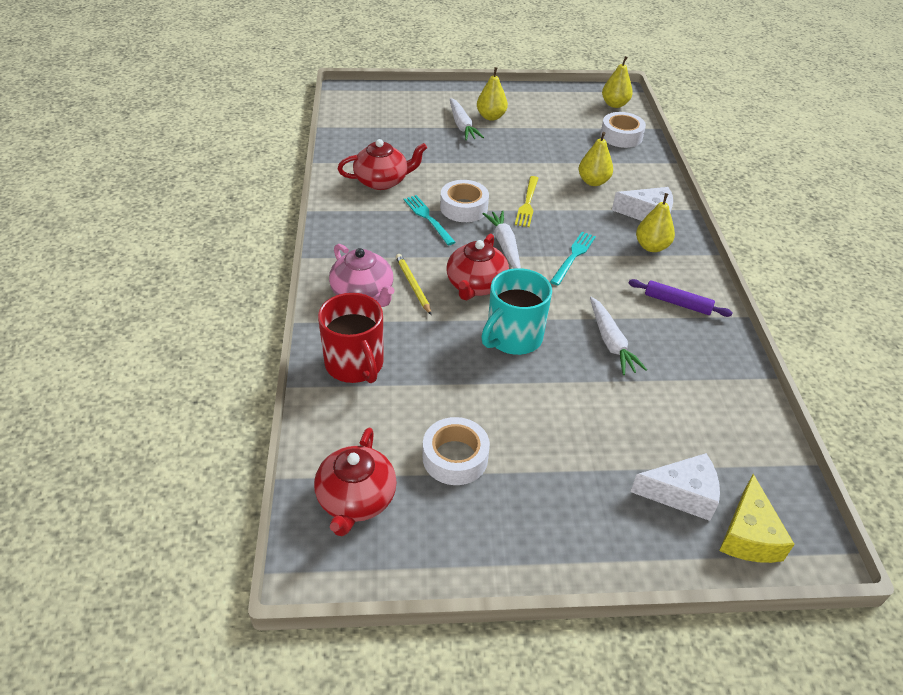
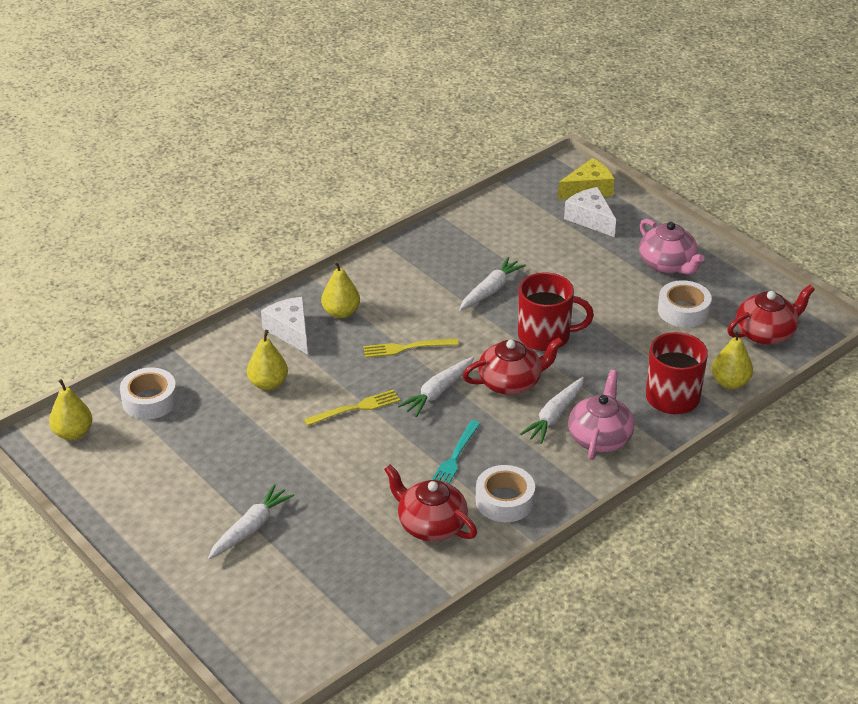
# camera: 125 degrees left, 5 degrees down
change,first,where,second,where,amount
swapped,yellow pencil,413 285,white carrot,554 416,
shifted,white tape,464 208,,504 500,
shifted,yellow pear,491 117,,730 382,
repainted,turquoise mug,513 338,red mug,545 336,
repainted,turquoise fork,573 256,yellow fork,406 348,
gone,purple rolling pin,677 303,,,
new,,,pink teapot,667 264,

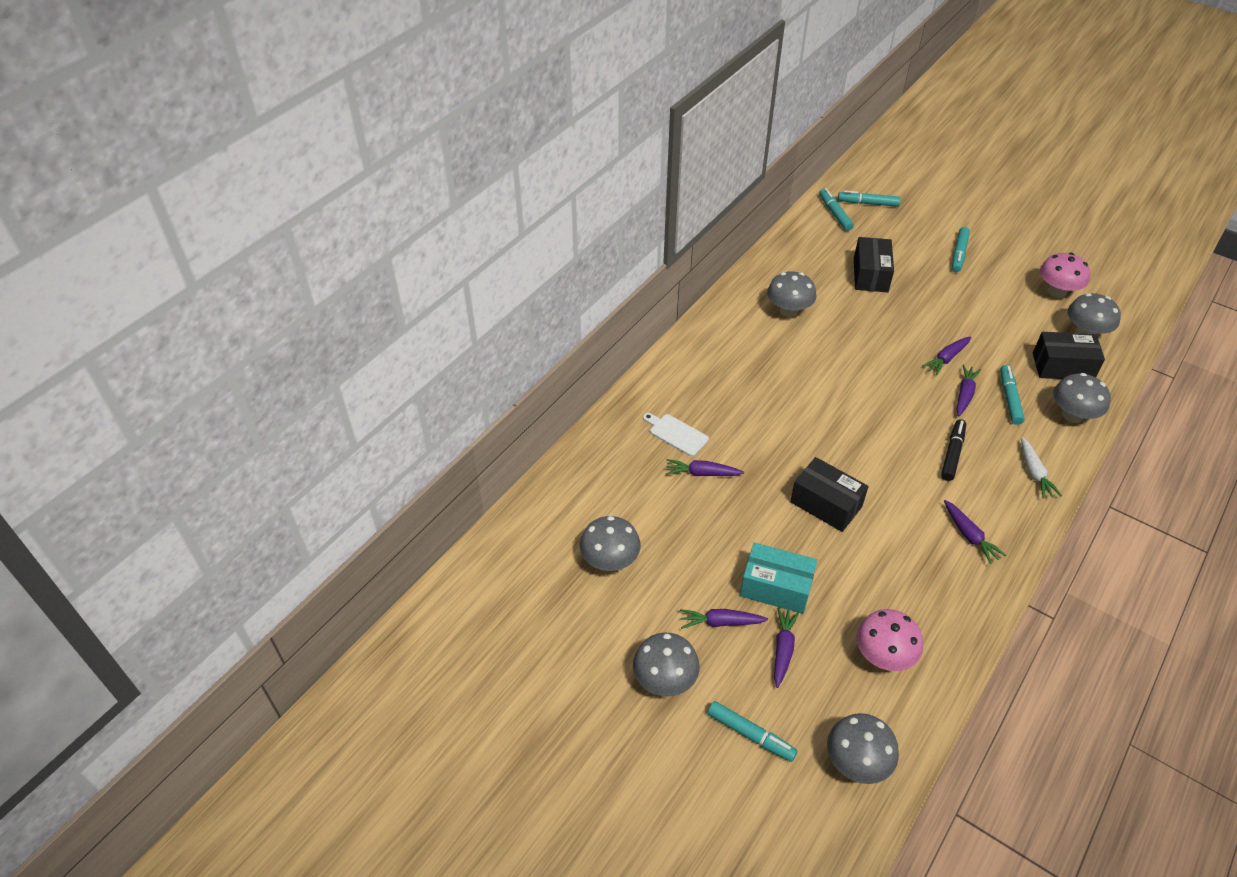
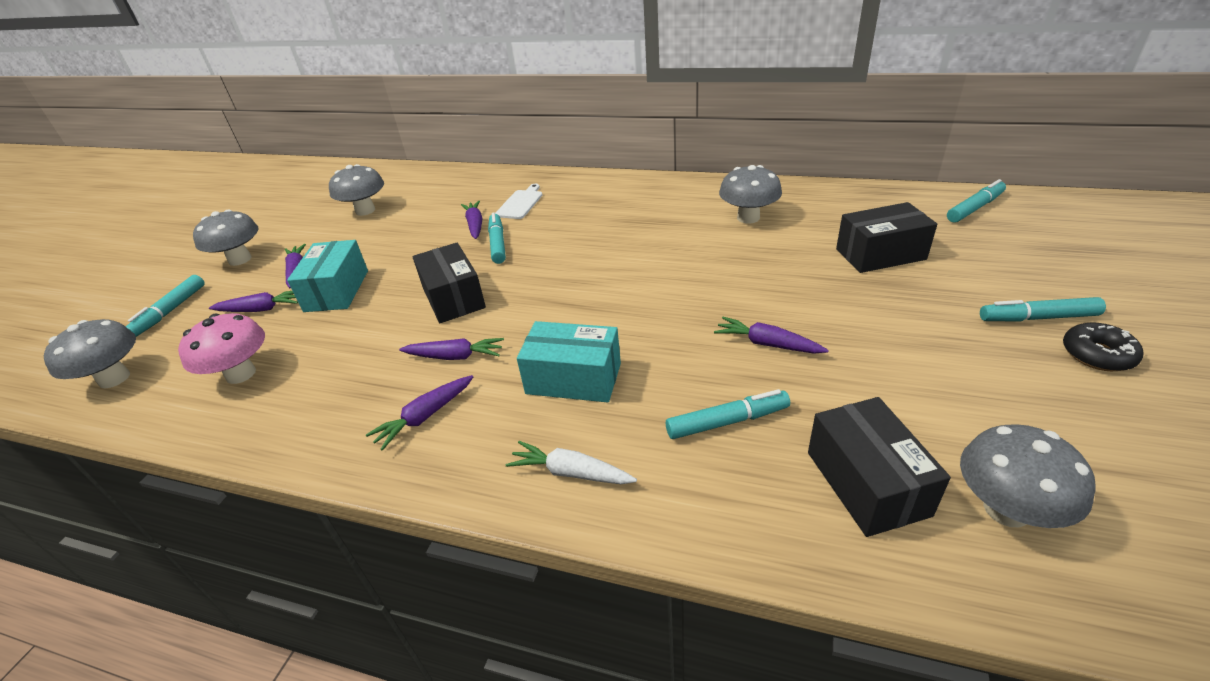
# camera: 75 degrees right, 10 degrees down
change,first,where,second,where,amount
rotated,black box,826 504,,453 298,45 degrees counterclockwise
shifted,turquoise marker,868 203,,497 244,
swapped,black marker,952 453,turquoise box,573 378,
shifted,purple carrot,964 394,,455 356,
rotated,white carrot,1034 473,,570 472,45 degrees clockwise
gone,pink mushroom,1057 291,,,
gone,grey mushroom,1072 415,,,
new,,,black donut,1097 355,

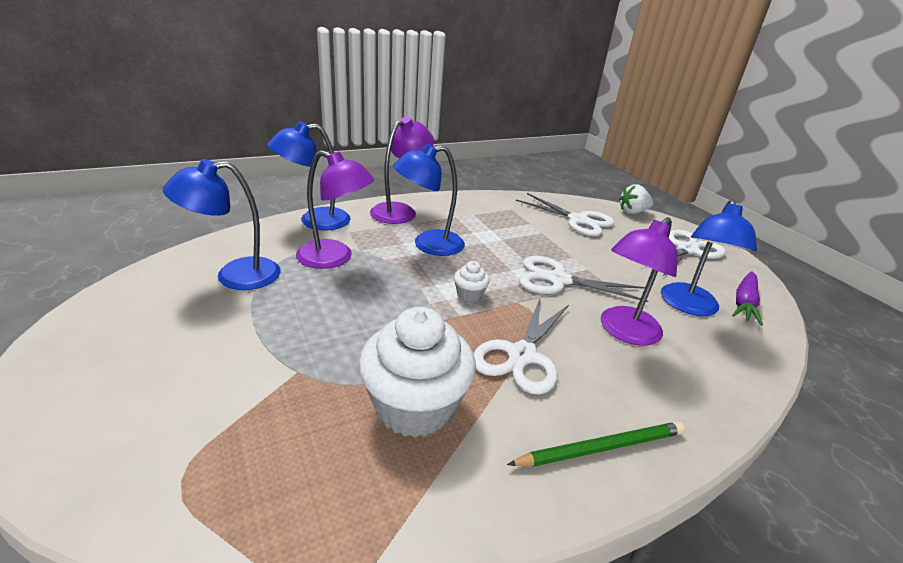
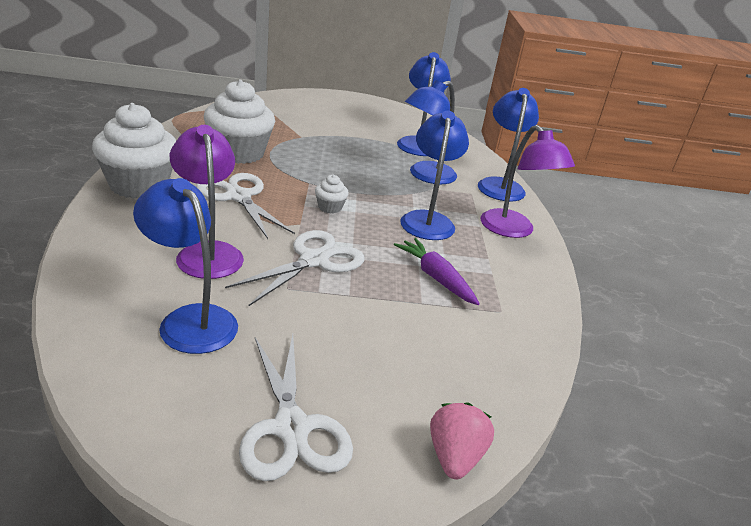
# camera: 115 degrees right, 0 degrees up
change,first,where,second,where,amount
repainted,purple lamp,335 258,blue lamp,425 176,
swapped,green pencil,601 447,white cupcake,139 185,
gone,white scissors,578 220,,,
repainted,white strawberry,632 212,pink strawberry,454 457,
shifted,purple carrot,744 303,,436 278,

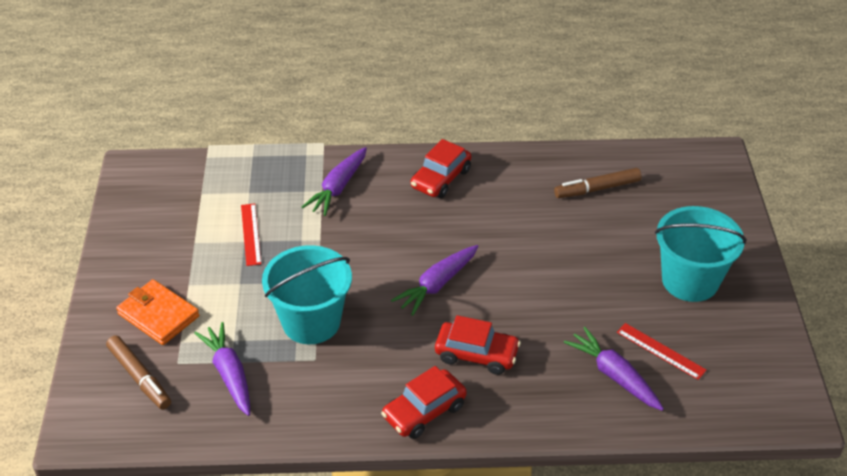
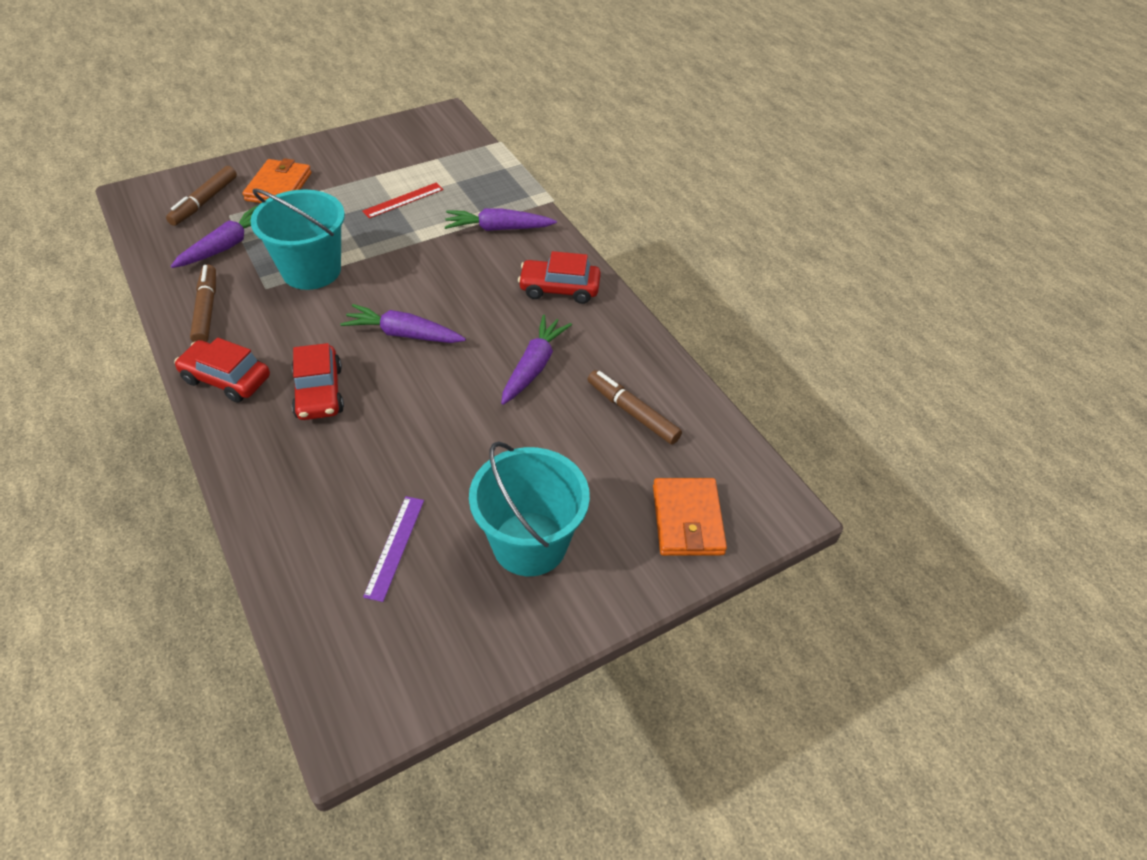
# camera: 60 degrees right, 5 degrees up
change,first,where,second,where,amount
shifted,purple carrot,614 375,,534 366,
repainted,red ruler,660 351,purple ruler,395 547,
new,,,brown marker,206 309,
new,,,orange wallet,687 520,

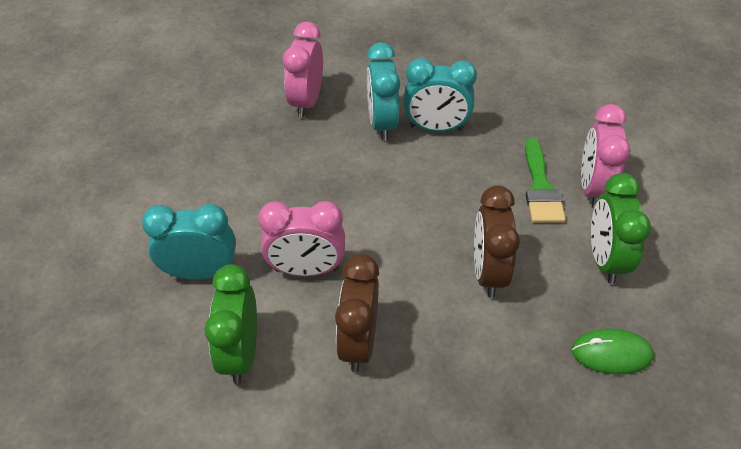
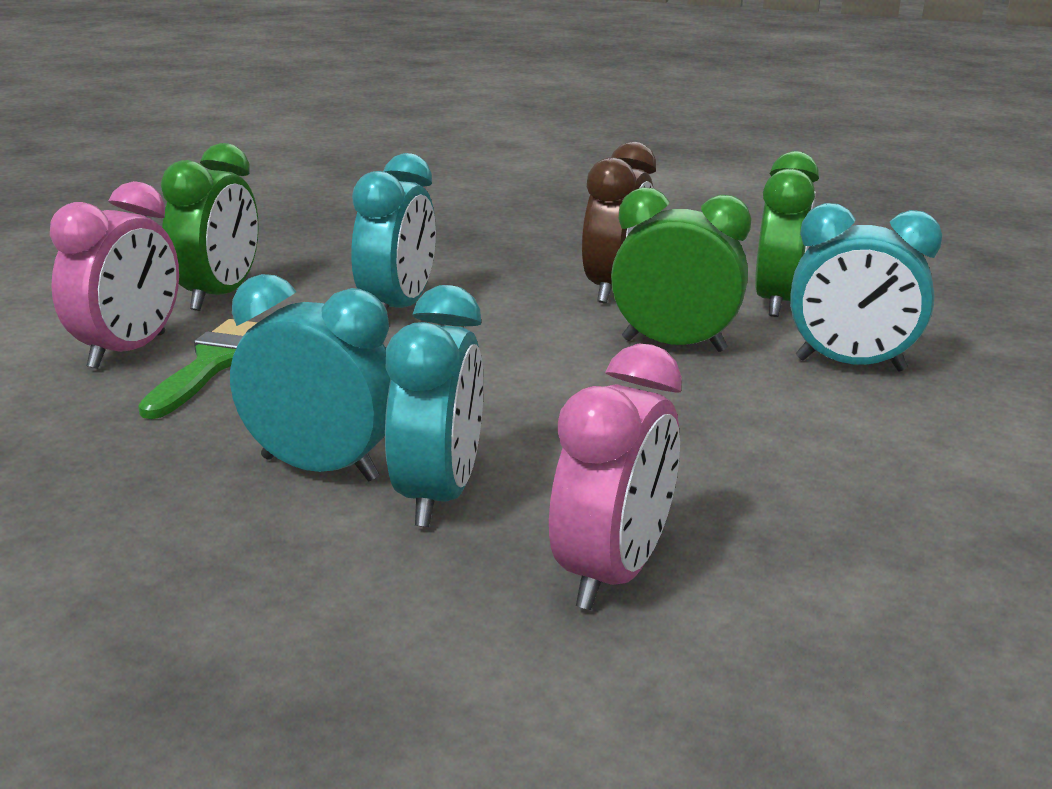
# camera: 165 degrees left, 25 degrees down
change,first,where,second,where,amount
repainted,pink clock,306 269,green clock,673 345,
repainted,brown clock,488 272,turquoise clock,397 309,
gone,green mouse,611 353,,,

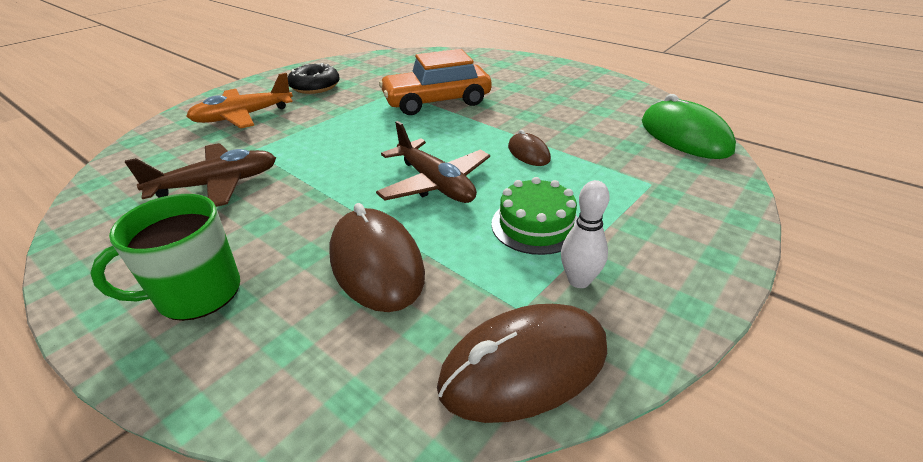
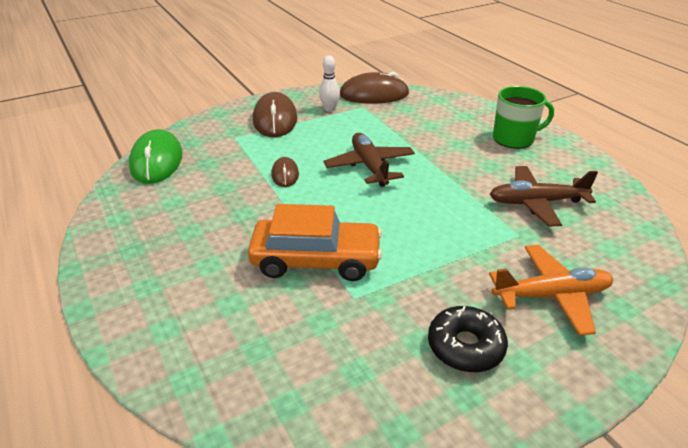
# camera: 160 degrees left, 0 degrees up
change,first,where,second,where,amount
shifted,brown mouse,376 263,,275 119,
gone,green cake,536 225,,,

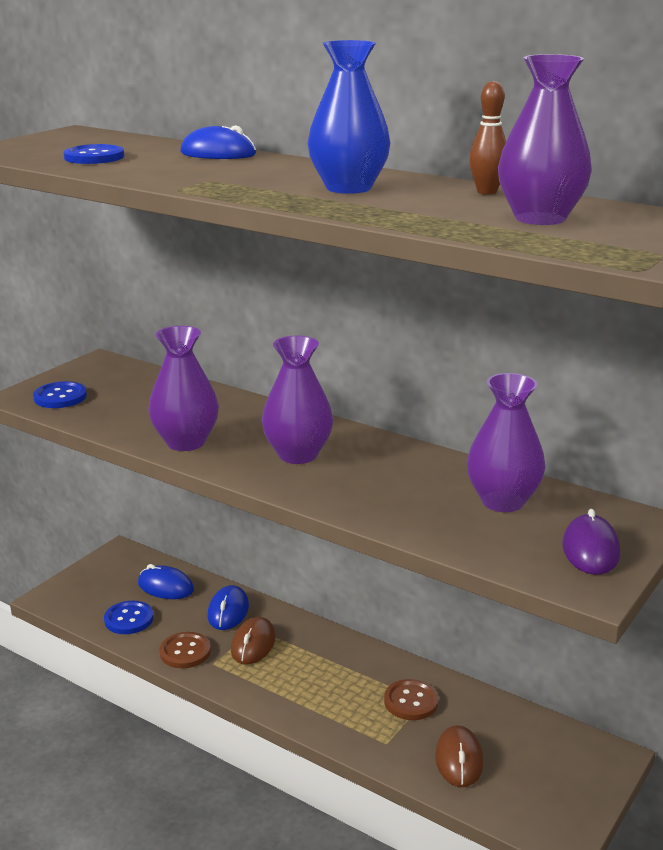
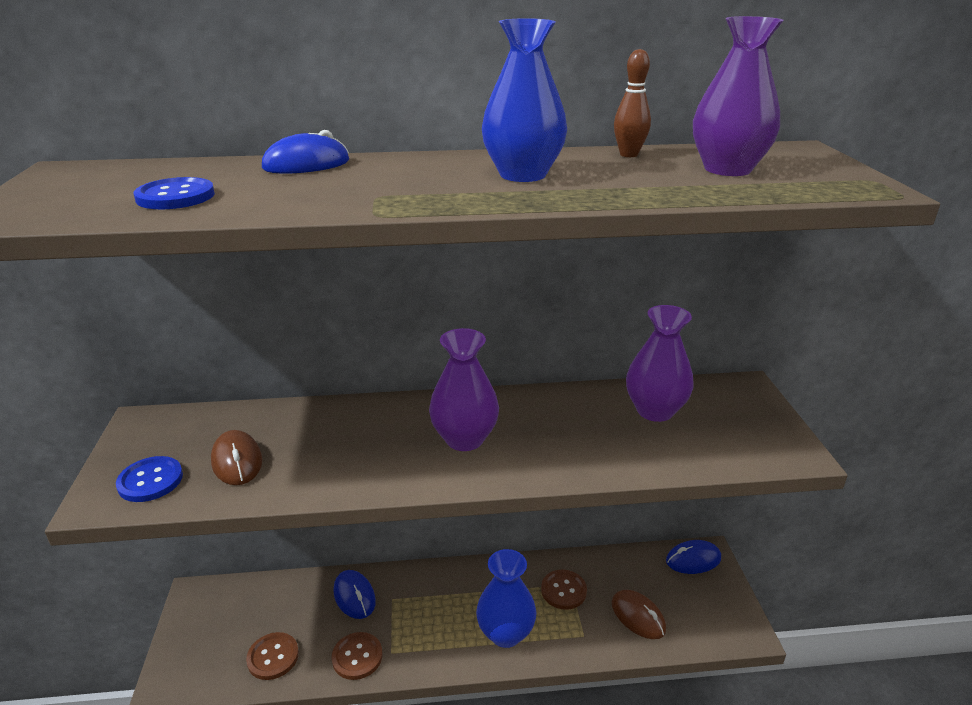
# camera: 40 degrees left, 5 degrees up
change,first,where,second,where,amount
repainted,blue button,129 619,brown button,273 657,
shifted,blue mouse,165 587,,693 560,
gone,purple vase,186 442,,,
shifted,brown mouse,253 644,,237 461,
gone,purple mouse,590 550,,,
new,,,blue vase,505 633,

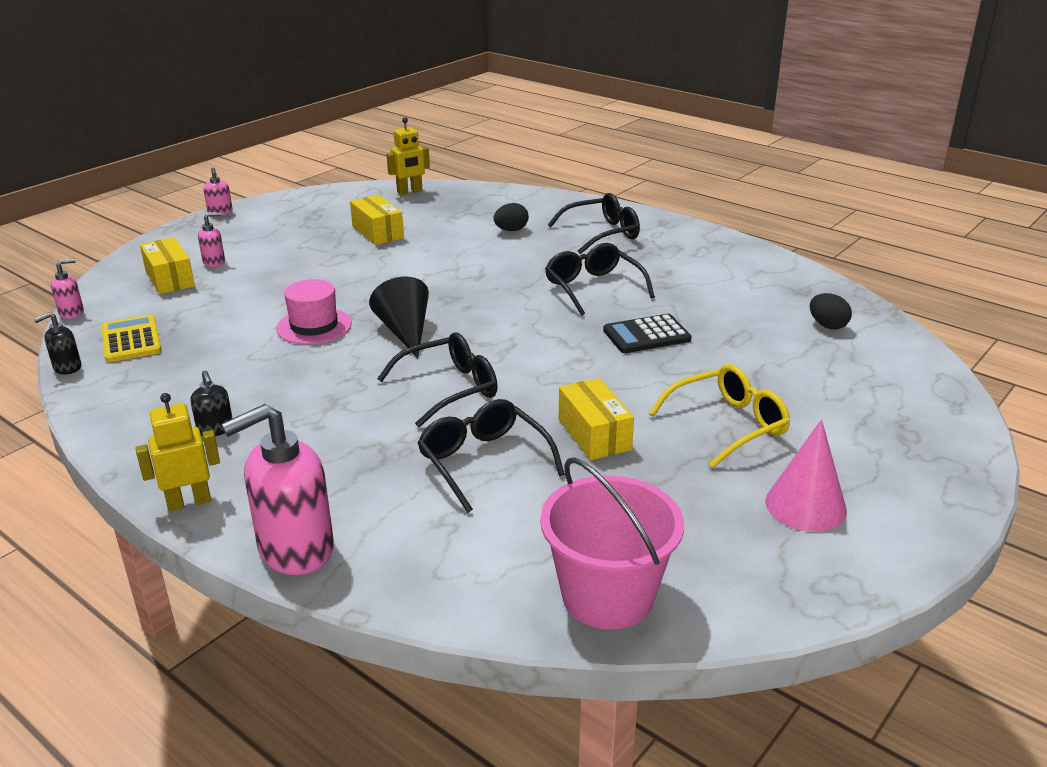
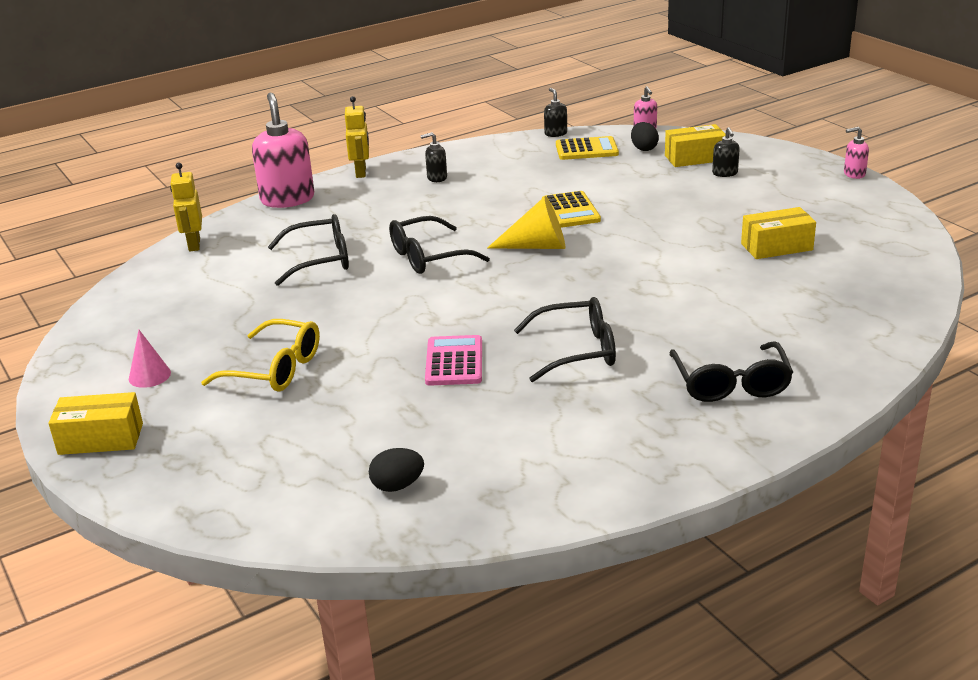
# camera: 110 degrees right, 0 degrees up
change,first,where,second,where,amount
repainted,pink soap dispenser,214 262,black soap dispenser,725 173,
swapped,pink hat,314 326,yellow calculator,570 211,
repainted,black cone,405 332,yellow cone,537 246,
rotated,black glasses,450 389,,428 257,75 degrees clockwise
shifted,yellow robot,409 191,,194 245,
shifted,black egg,511 230,,644 148,
gone,pink bucket,607 596,,,
shifted,yellow box,594 434,,101 439,
repainted,black calculator,646 335,pink calculator,454 362,
rotated,yellow glasses,728 424,,275 369,60 degrees counterclockwise
scaled,pink cone,805 506,,149 375,x0.64

